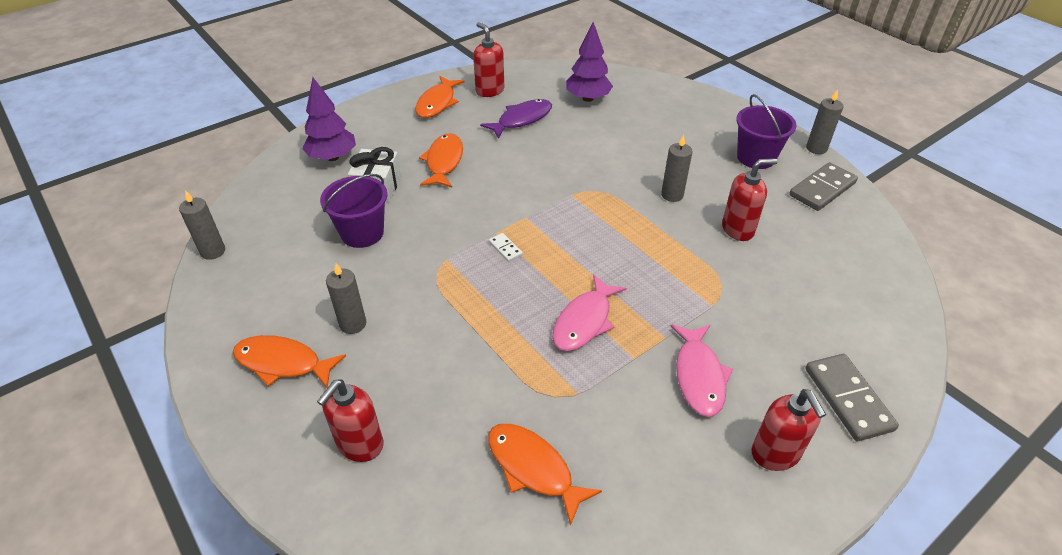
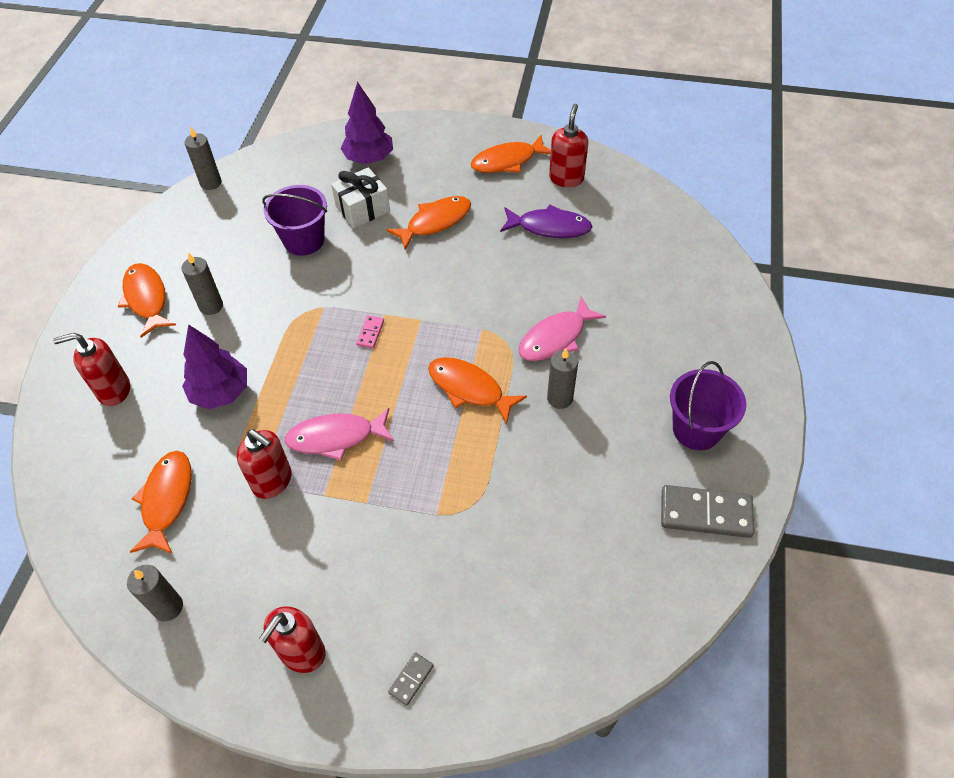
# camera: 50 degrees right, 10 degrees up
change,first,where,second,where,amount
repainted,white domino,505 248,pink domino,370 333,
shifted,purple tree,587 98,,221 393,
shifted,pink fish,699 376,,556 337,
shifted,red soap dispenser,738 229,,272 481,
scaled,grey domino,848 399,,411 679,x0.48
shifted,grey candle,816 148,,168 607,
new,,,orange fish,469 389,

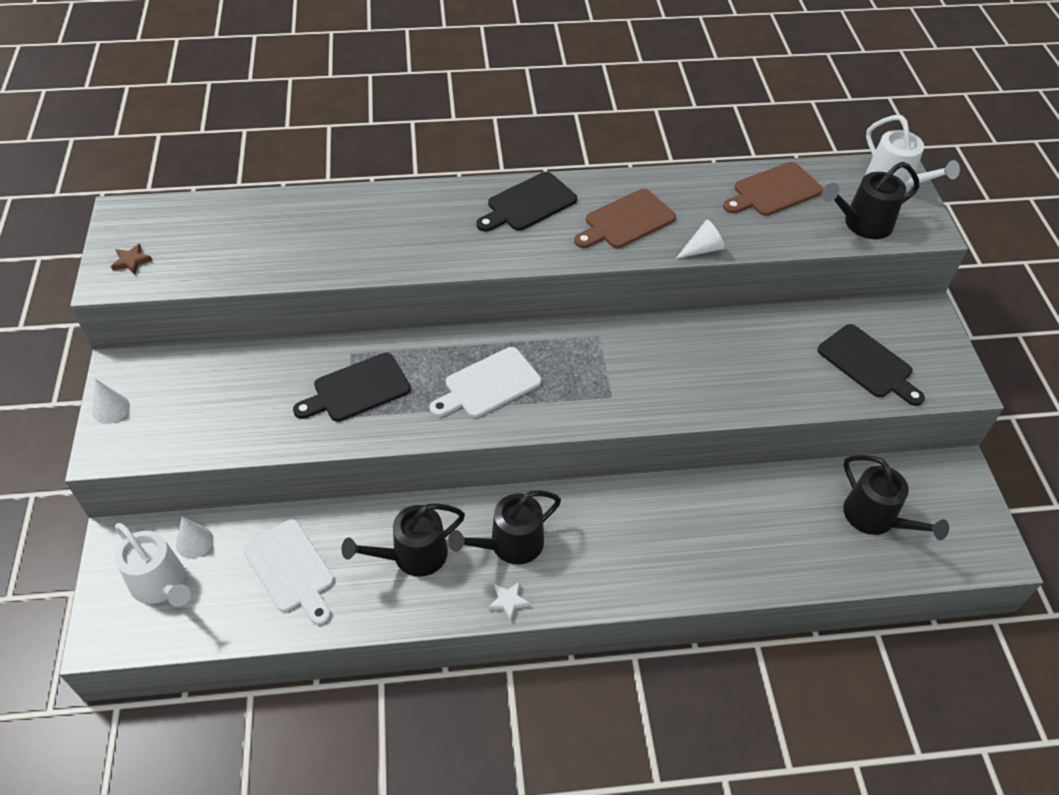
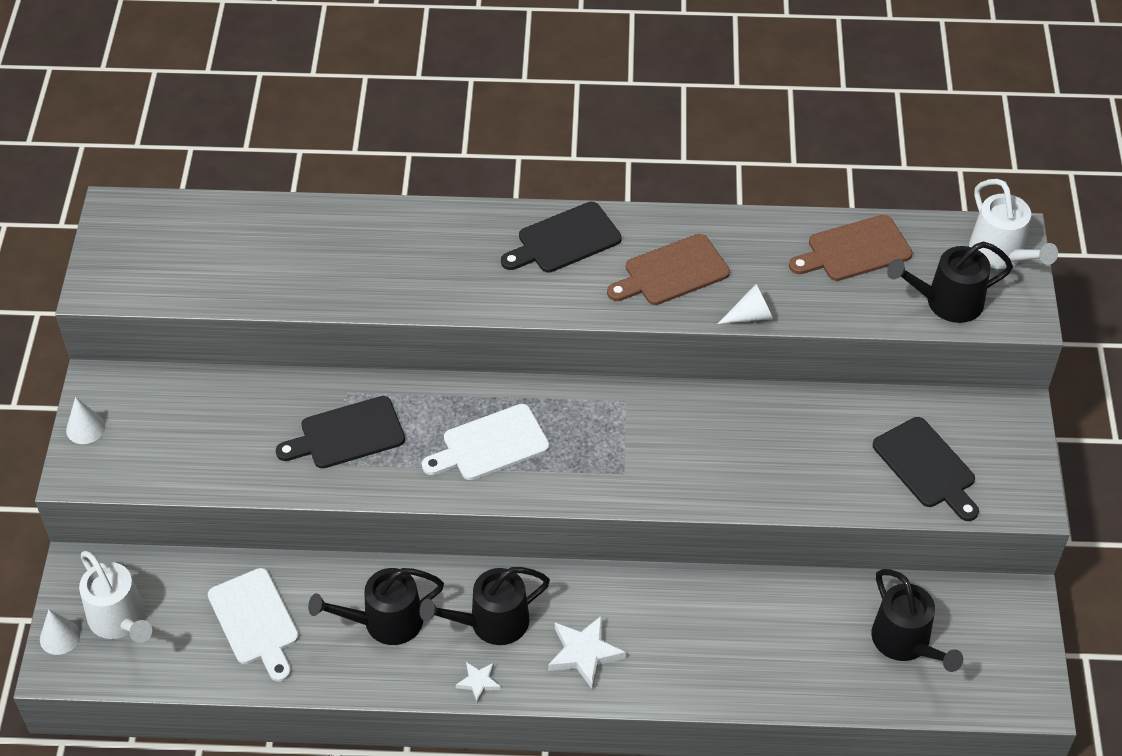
# camera: 10 degrees right, 0 degrees up
change,first,where,second,where,amount
gone,brown star,131 261,,,
shifted,white cone,194 542,,60 637,
new,,,white star,584 653,

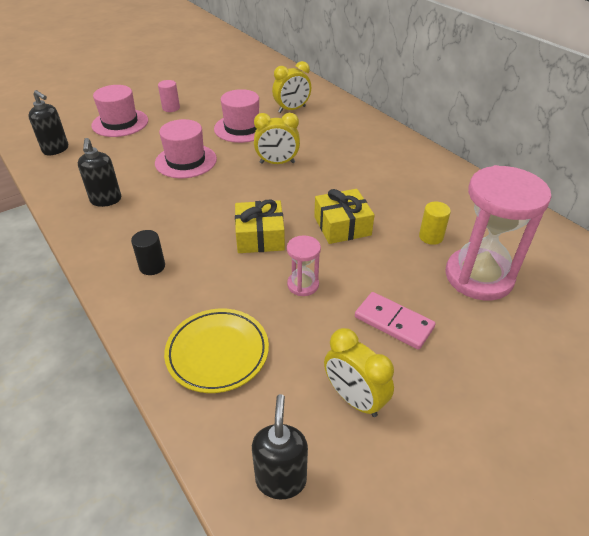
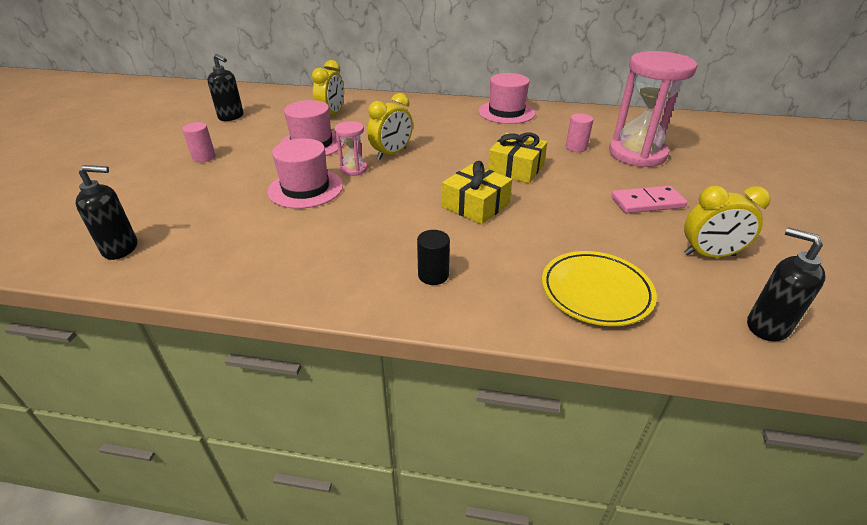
# camera: 45 degrees left, 5 degrees down
change,first,where,second,where,amount
shifted,black soap dispenser,106 200,,231 117,
shifted,pink hat,120 123,,506 112,
shifted,pink hourglass,303 285,,353 169,
repainted,yellow cylinder,431 237,pink cylinder,576 147,

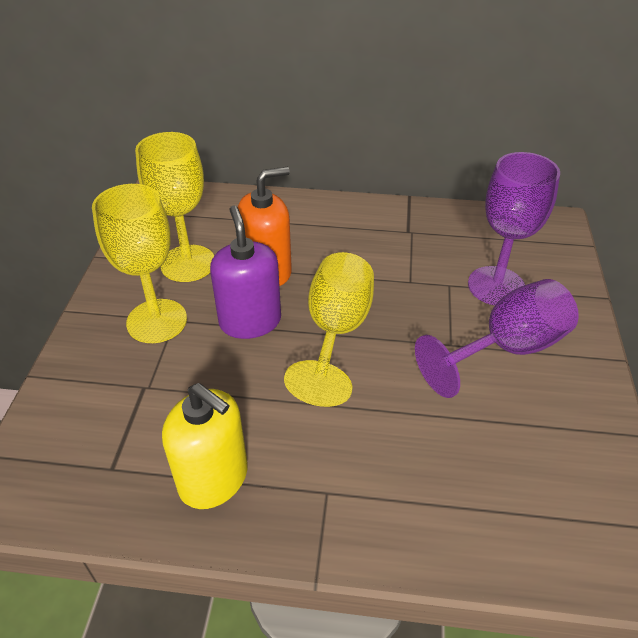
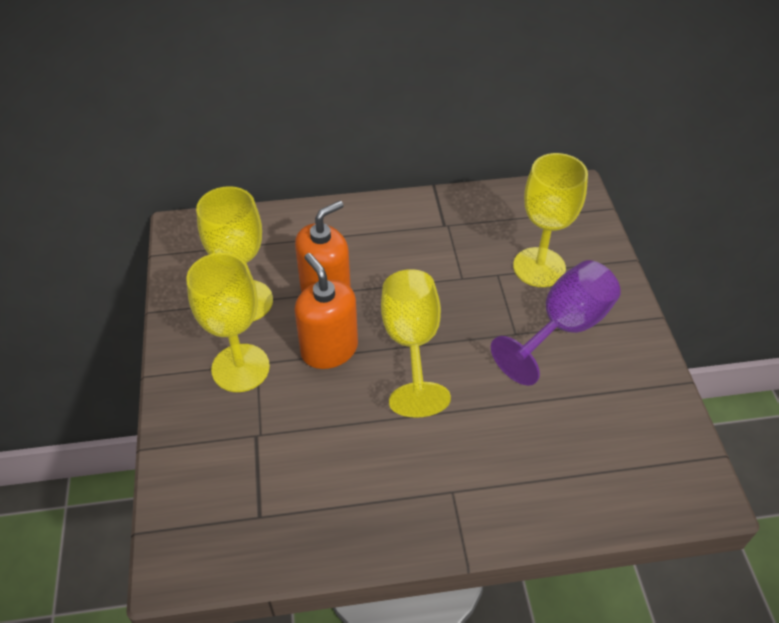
# camera: 15 degrees left, 5 degrees up
change,first,where,second,where,amount
gone,yellow soap dispenser,214 478,,,
repainted,purple soap dispenser,250 321,orange soap dispenser,329 349,
repainted,purple goblet,496 286,yellow goblet,539 267,

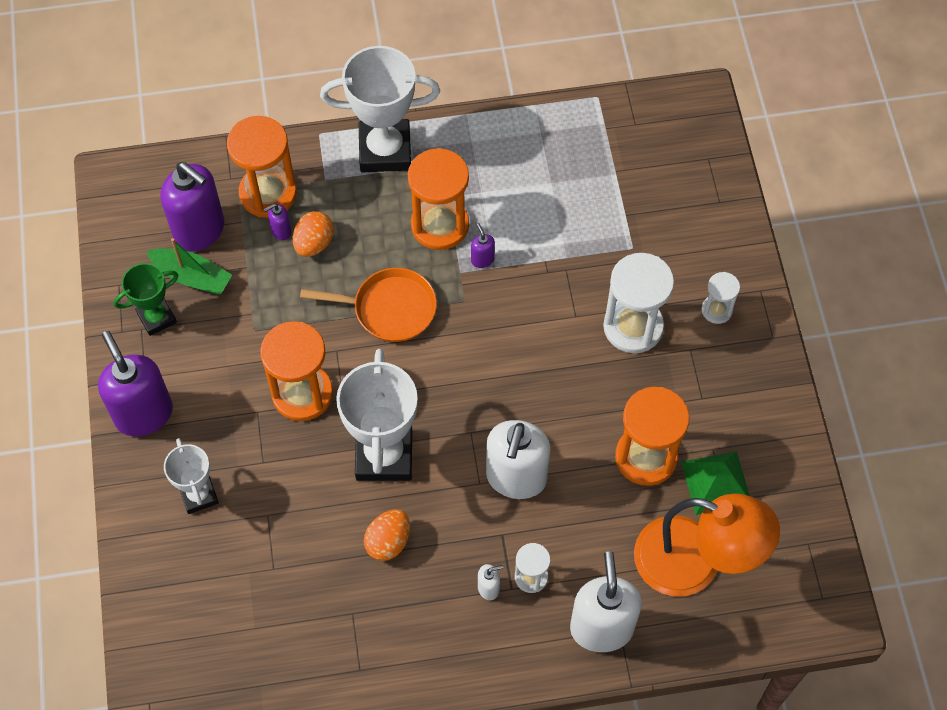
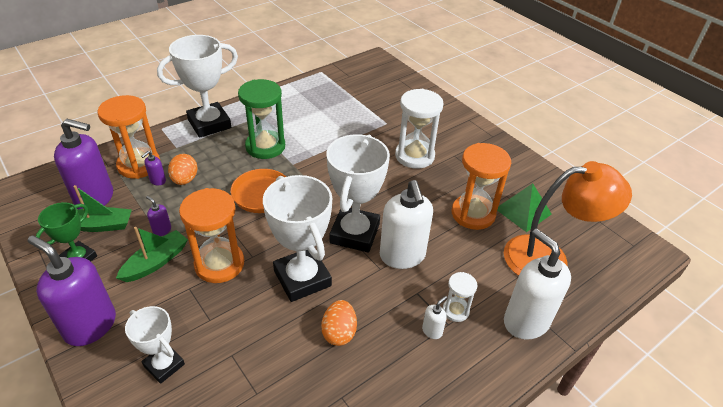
# camera: 30 degrees left, 20 degrees down
change,first,where,second,where,amount
repainted,orange hourglass,440 225,green hourglass,265 146,
shifted,purple soap dispenser,482 259,,162 230,
gone,white hourglass,716 310,,,
new,,,green boat,156 262,
new,,,white trophy,354 233,

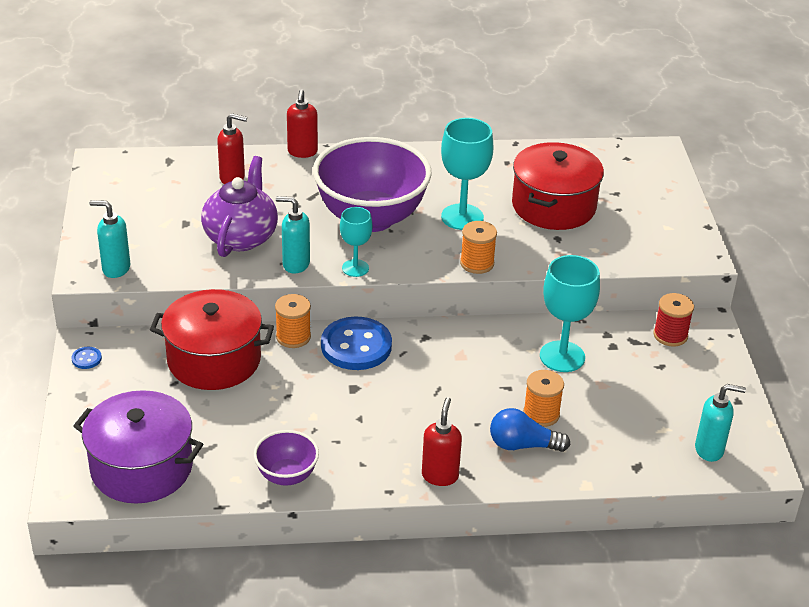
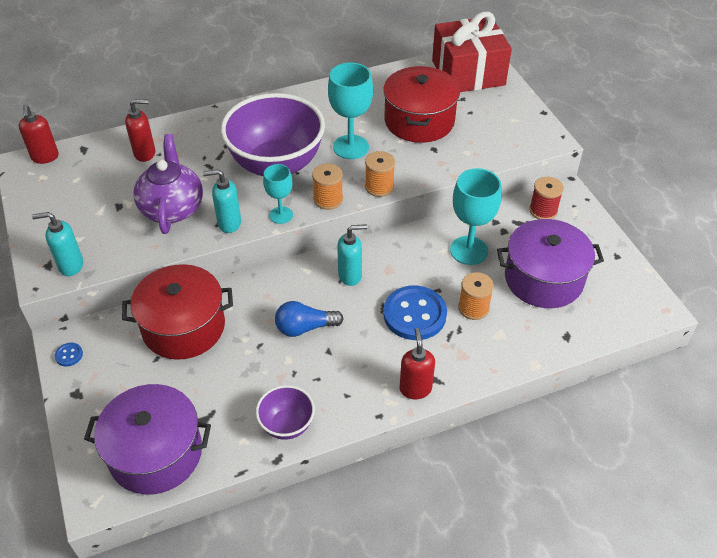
# camera: 15 degrees left, 10 degrees up
change,first,where,second,where,amount
shifted,orange spool,293 337,,328 199,
shifted,red soap dispenser,302 152,,45 157,
shifted,blue button,356 346,,414 314,
shifted,blue light bulb,522 445,,305 328,
shifted,turquoise soap dispenser,709 450,,350 276,
new,,,red gift,468 73,
new,,,purple pot,543 279,

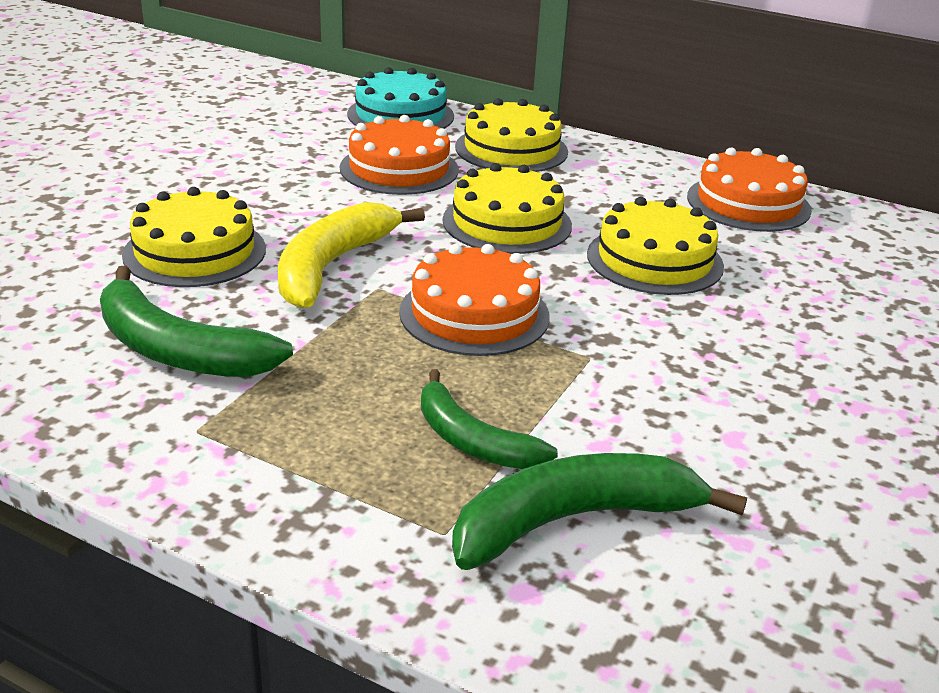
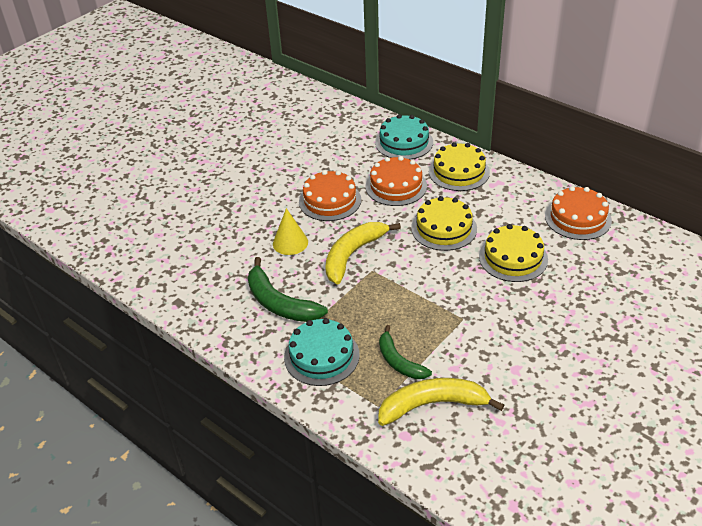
# camera: 15 degrees right, 10 degrees up
change,first,where,second,where,amount
swapped,yellow cake,195 252,yellow cone,290 243,
shifted,orange cake,474 314,,330 200,
repainted,green banana,574 520,yellow banana,433 405,
new,,,turquoise cake,321 356,

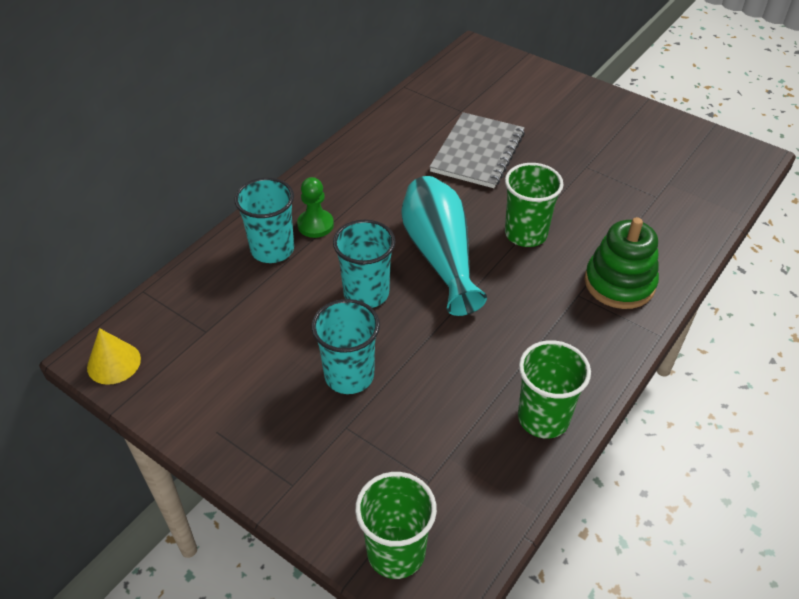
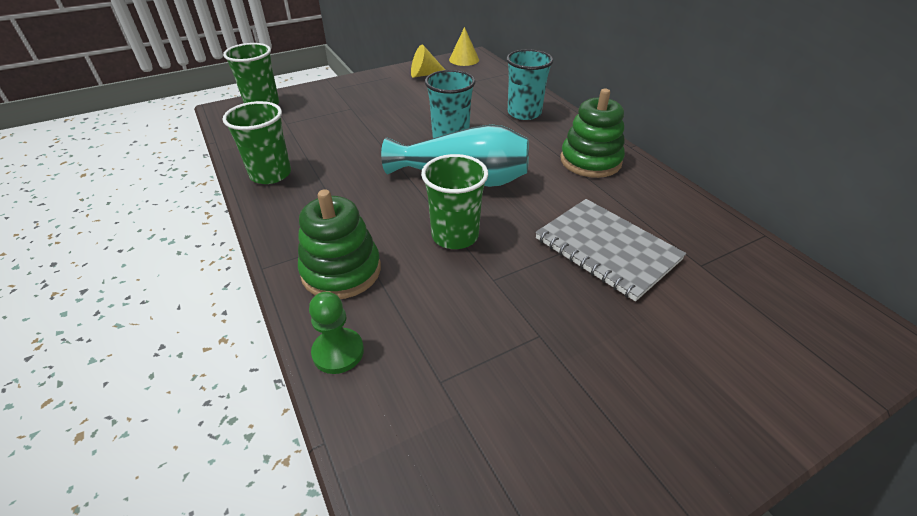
# camera: 115 degrees right, 5 degrees down
change,first,where,second,where,amount
shifted,green pawn,315 225,,338 352,
gone,turquoise cup,349 375,,,
new,,,yellow cone,424 74,
new,,,green stacking toy,590 161,

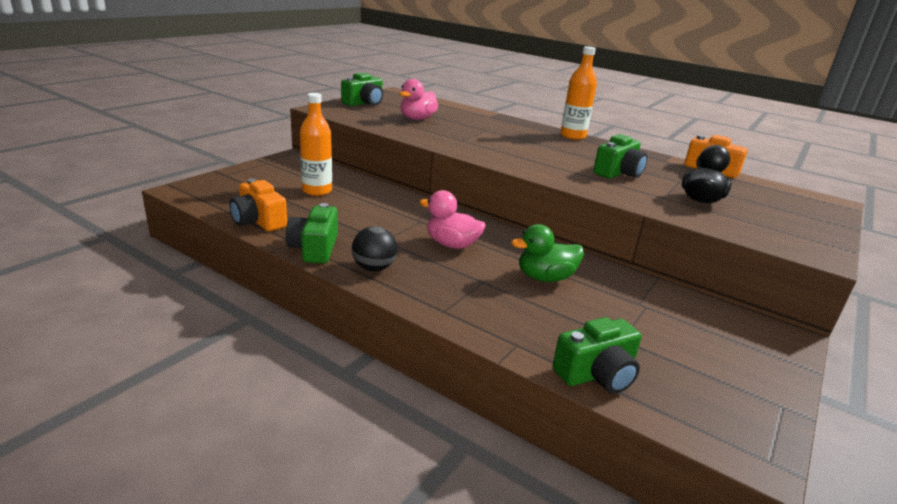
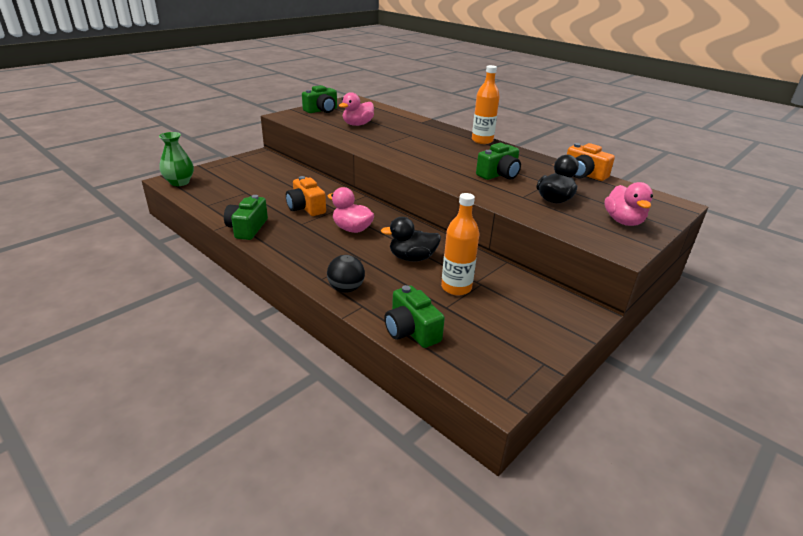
# camera: 10 degrees right, 5 degrees up
change,first,where,second,where,amount
shifted,orange camera,259 221,,306 208,
shifted,orange bottle,317 191,,456 287,
shifted,black ball,374 268,,346 288,
repainted,green duck,545 278,black duck,412 258,
rotated,green camera,597 374,,411 330,75 degrees clockwise
new,,,green vase,179 182,
new,,,pink duck,623 221,

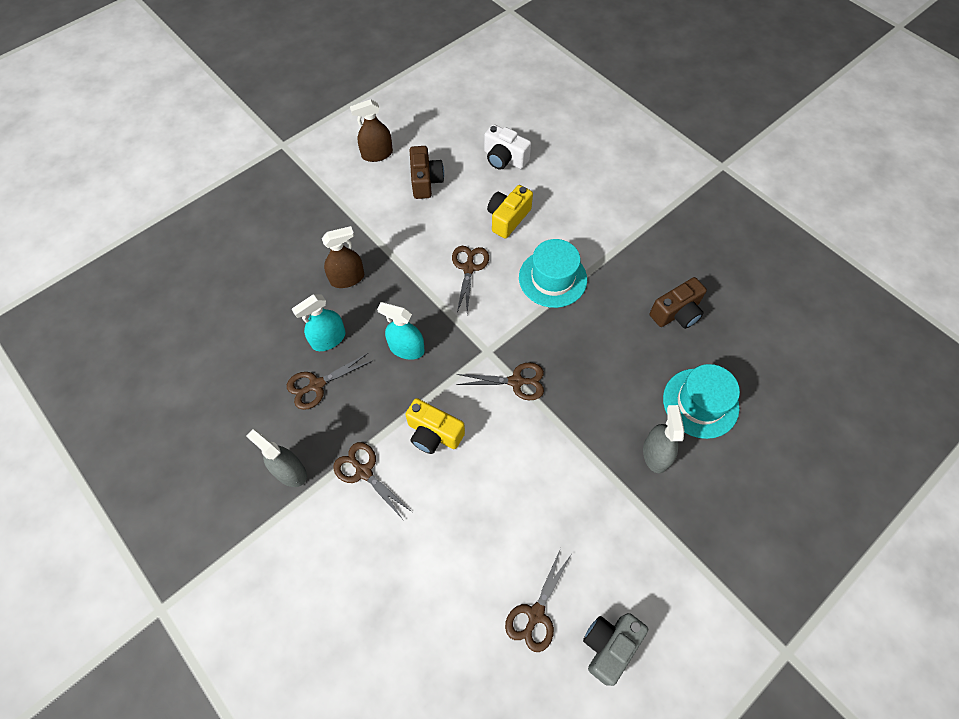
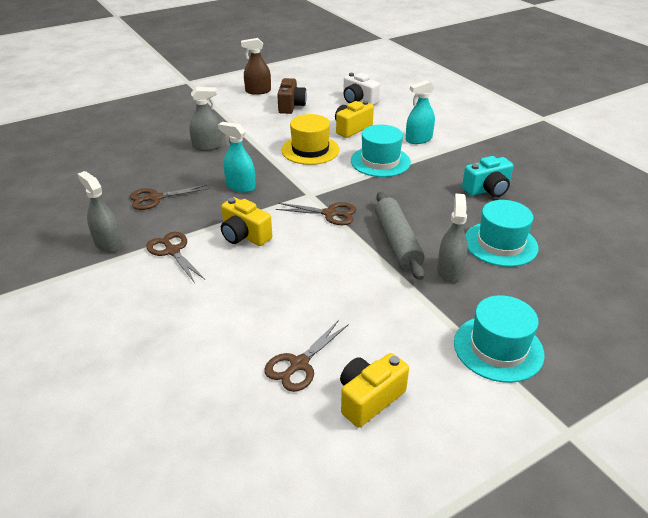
# camera: 10 degrees right, 25 degrees down
change,first,where,second,where,amount
shifted,turquoise spray bottle,328 339,,418 139,
repainted,brown spray bottle,347 278,grey spray bottle,207 146,
swapped,brown scissors,469 268,yellow hat,310 150,
repainted,grey camera,609 646,yellow camera,369 398,
repainted,brown camera,676 313,turquoise camera,487 190,
new,,,grey rolling pin,397 242,
new,,,turquoise hat,498 348,

